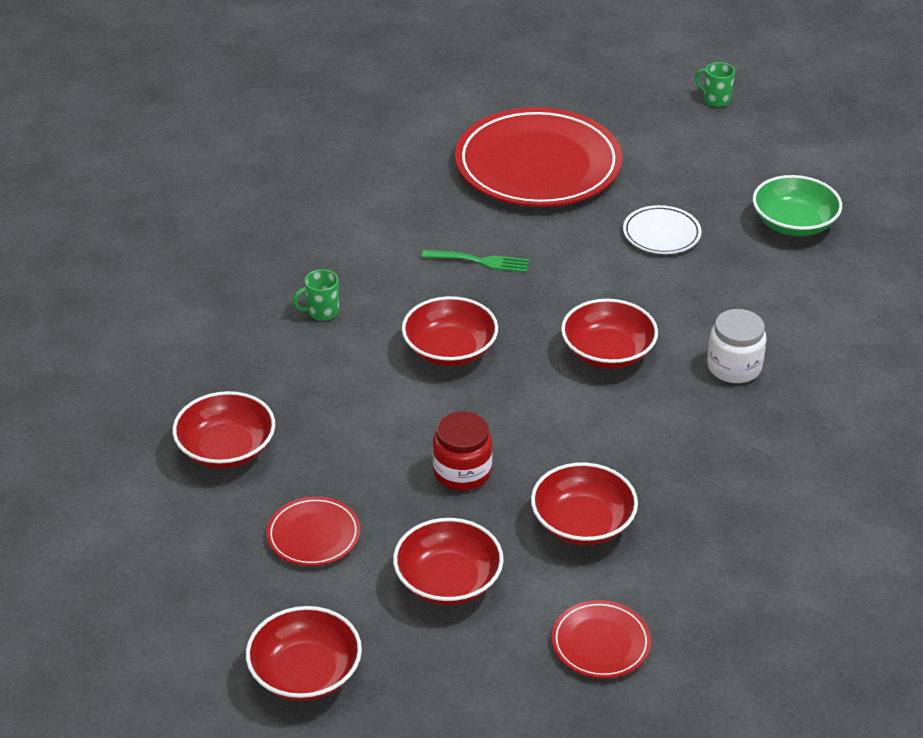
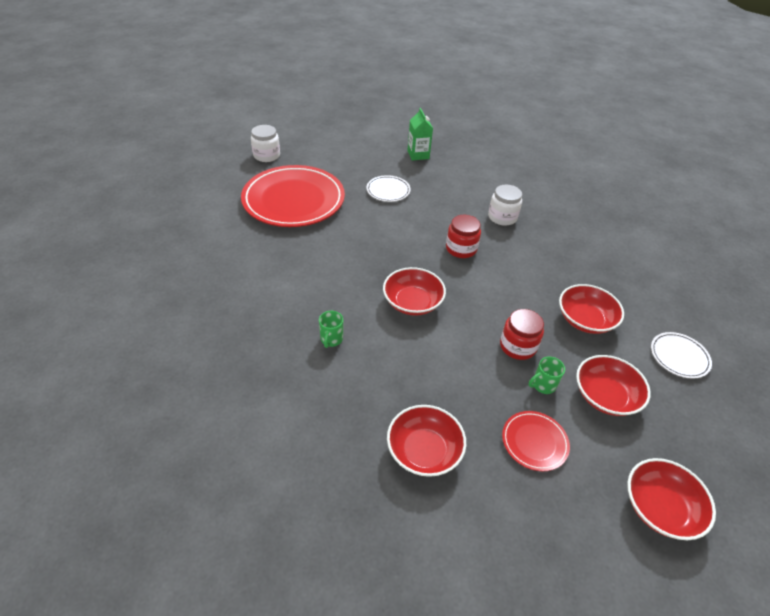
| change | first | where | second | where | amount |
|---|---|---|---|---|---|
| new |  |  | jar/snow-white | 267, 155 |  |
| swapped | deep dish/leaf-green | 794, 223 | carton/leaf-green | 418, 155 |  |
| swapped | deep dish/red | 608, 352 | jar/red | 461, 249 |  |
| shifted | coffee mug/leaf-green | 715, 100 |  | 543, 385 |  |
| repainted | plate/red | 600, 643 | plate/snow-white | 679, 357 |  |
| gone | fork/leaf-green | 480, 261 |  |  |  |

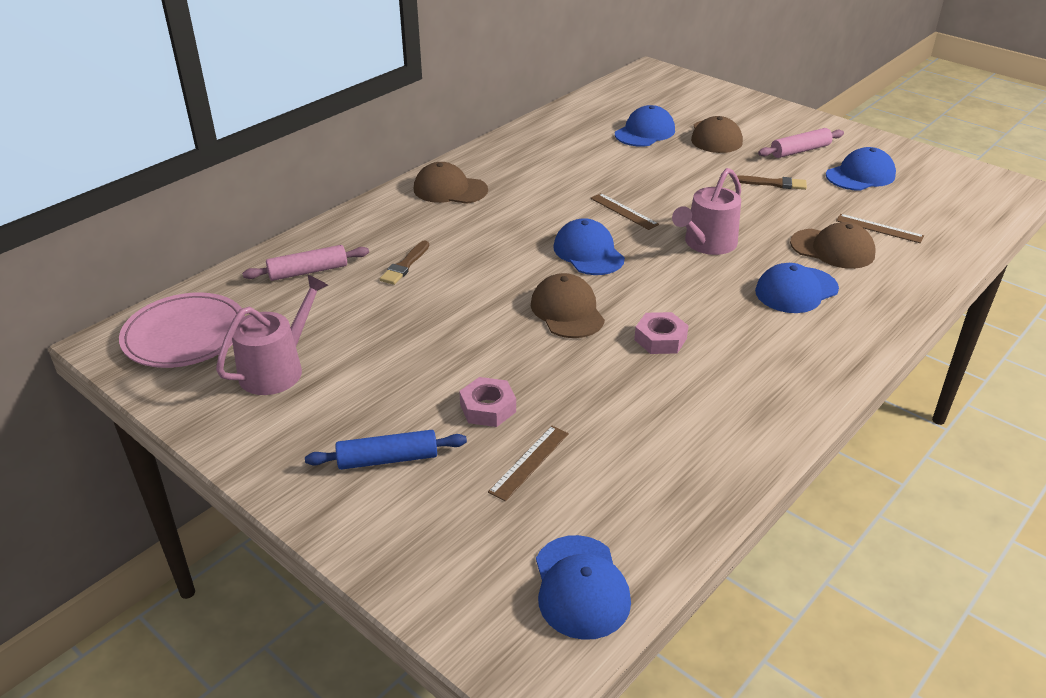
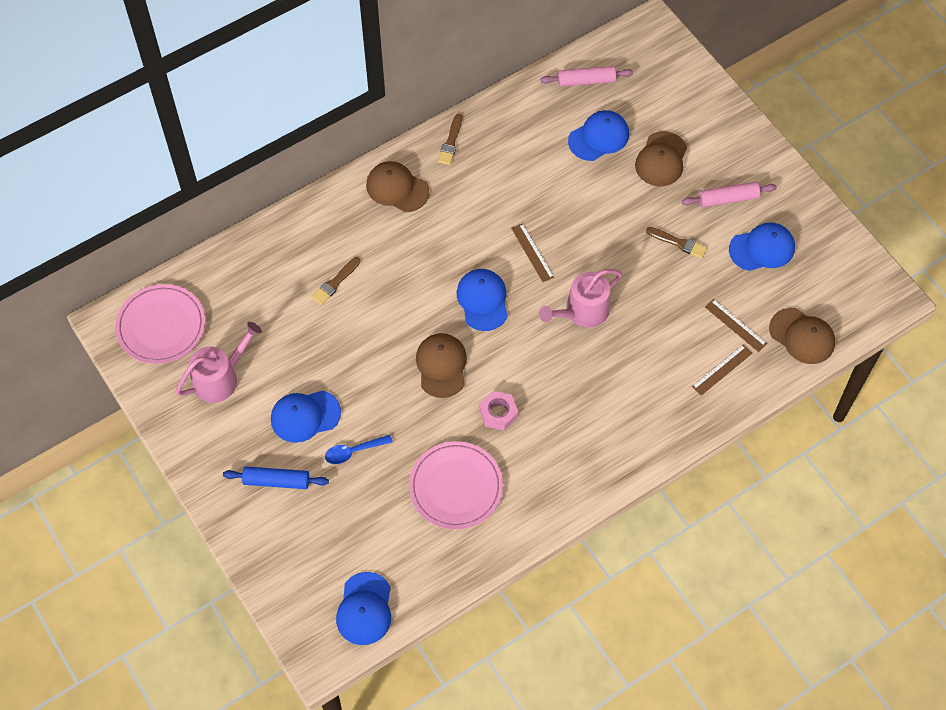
| change | first | where | second | where | amount |
|---|---|---|---|---|---|
| shifted | baseball cap/cobalt | 796, 290 |  | 305, 416 |  |
| swapped | hex nut/pink | 488, 408 | spoon/cobalt | 353, 451 |  |
| new |  |  | plate/pink | 456, 487 |  |
| new |  |  | paintbrush/brown | 450, 142 |  |
| shifted | rolling pin/pink | 308, 271 |  | 586, 81 |  |
| shifted | straightedge/brown | 529, 462 |  | 722, 370 |  |
| shifted | baseball cap/brown | 832, 249 |  | 802, 336 |  |

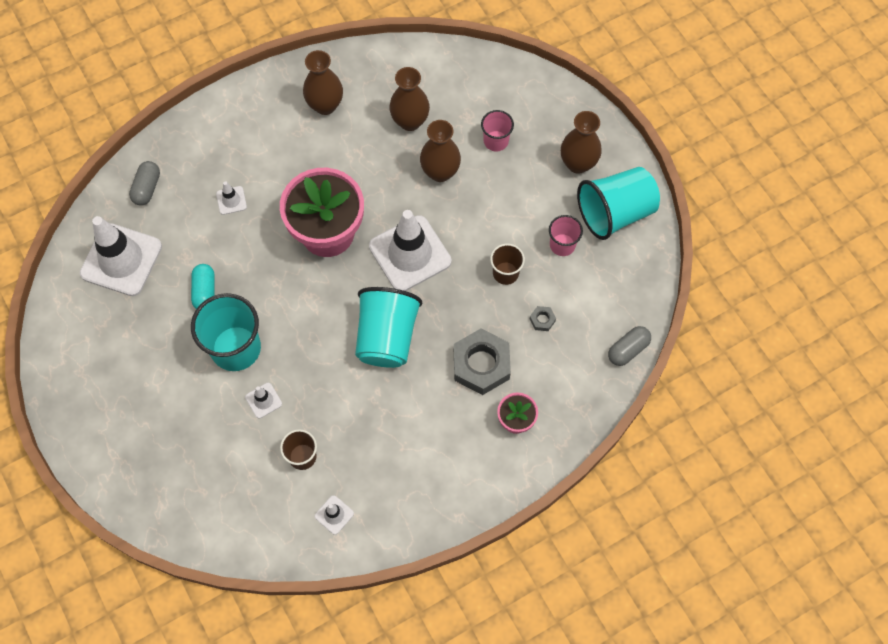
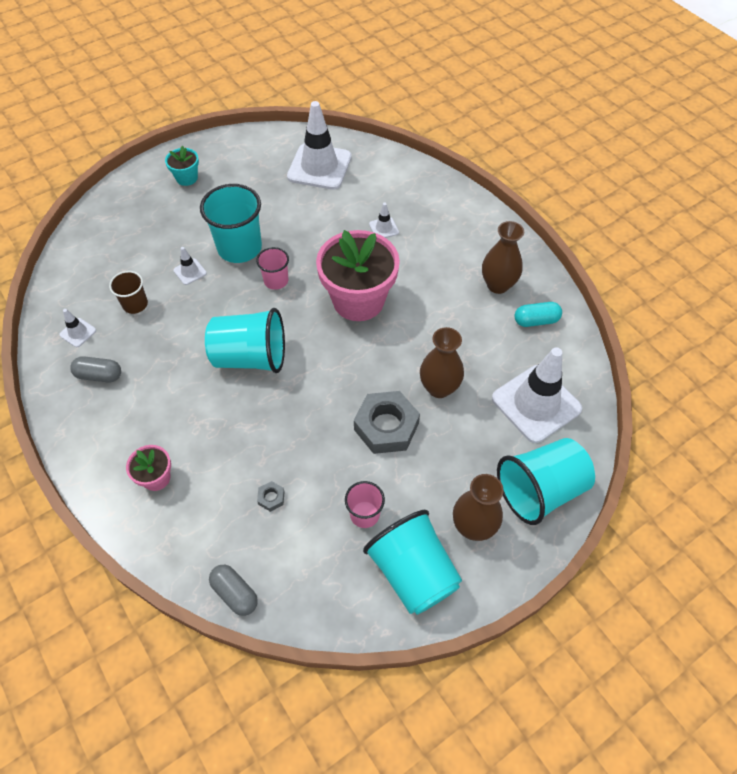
| change | first | where | second | where | amount |
|---|---|---|---|---|---|
| shifted | pill/grey | 147, 188 |  | 99, 375 |  |
| new |  |  | potted plant/turquoise | 187, 178 |  |
| shifted | beaker/pink | 496, 141 |  | 276, 281 |  |
| shifted | hex nut/grey | 481, 364 |  | 386, 426 |  |
| shifted | traffic cone/snow-white | 410, 254 |  | 536, 403 |  |
| new |  |  | beaker/turquoise | 540, 490 |  |
| shifted | pill/turquoise | 205, 291 |  | 536, 320 |  |
| gone | tall vase/brown | 410, 121 |  |  |  |
| gone | beaker/brown | 505, 273 |  |  |  |

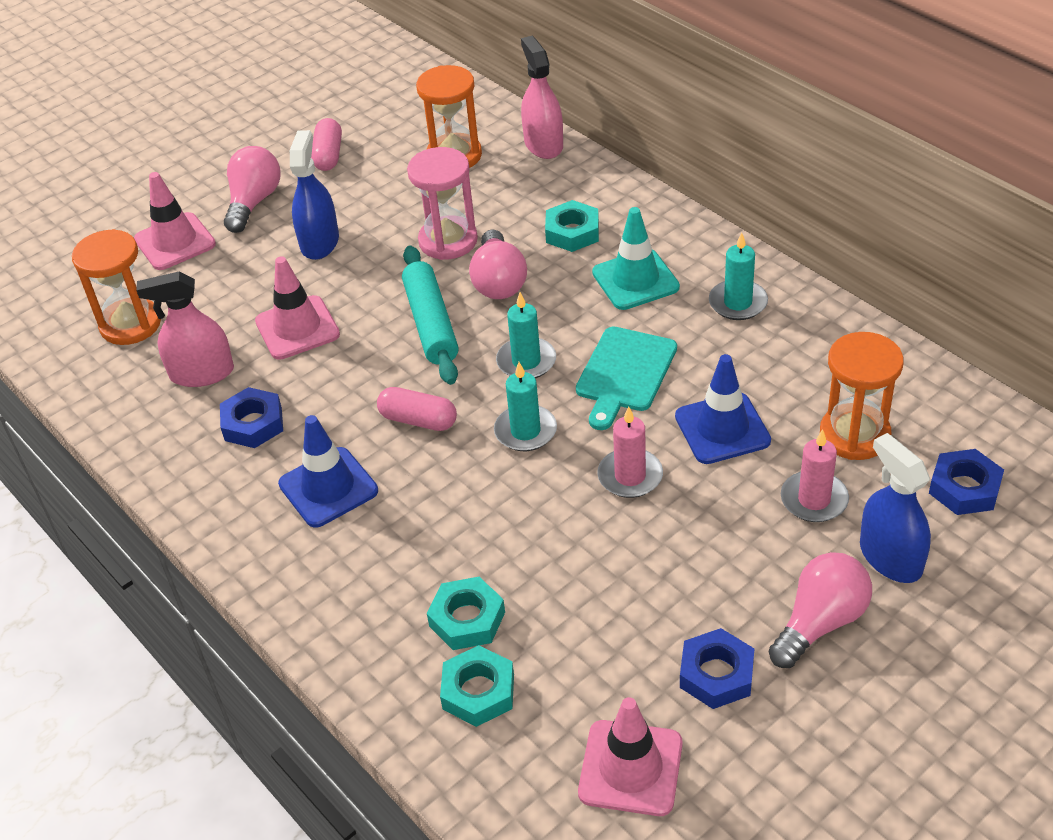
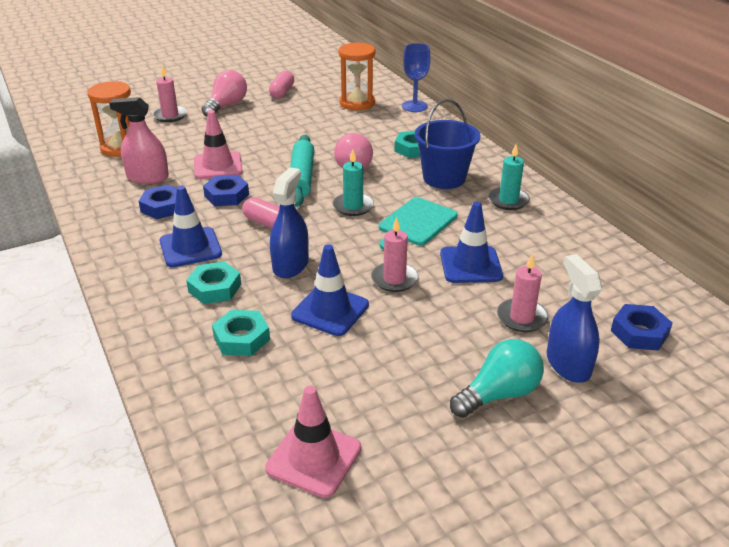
| change | first | where | second | where | amount |
|---|---|---|---|---|---|
| swapped | traffic cone/pink | 175, 242 | candle/pink | 170, 116 |  |
| shifted | hex nut/turquoise | 478, 691 |  | 215, 288 |  |
| shifted | hex nut/cobalt | 716, 674 |  | 226, 195 |  |
| shifted | spray cleaner/cobalt | 319, 242 |  | 290, 265 |  |
| new |  |  | traffic cone/cobalt | 330, 310 |  |
| swapped | spray cleaner/pink | 543, 144 | chalice/cobalt | 414, 106 |  |
| swapped | traffic cone/turquoise | 635, 280 | pail/cobalt | 444, 178 |  |
| repainted | bulb/pink | 820, 622 | bulb/turquoise | 499, 394 |  |
| gone | hourglass/pink | 448, 241 |  |  |  |
| gone | candle/turquoise | 525, 431 |  |  |  |
| gone | hourglass/orange | 854, 435 |  |  |  |

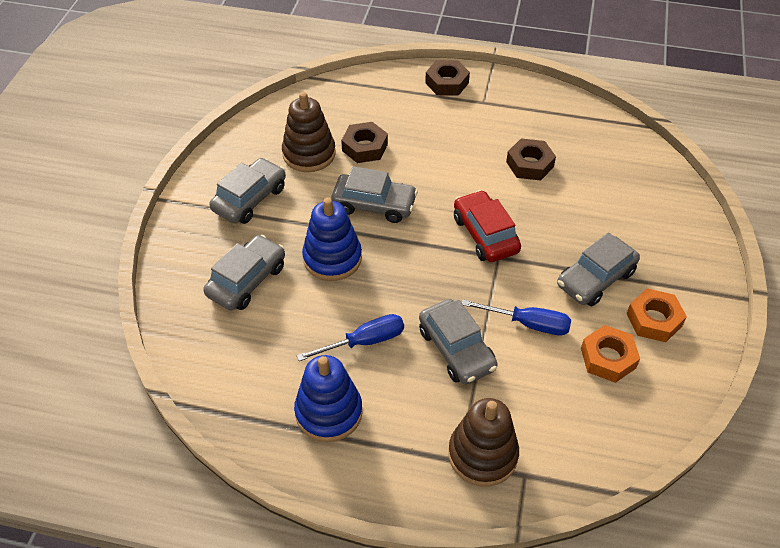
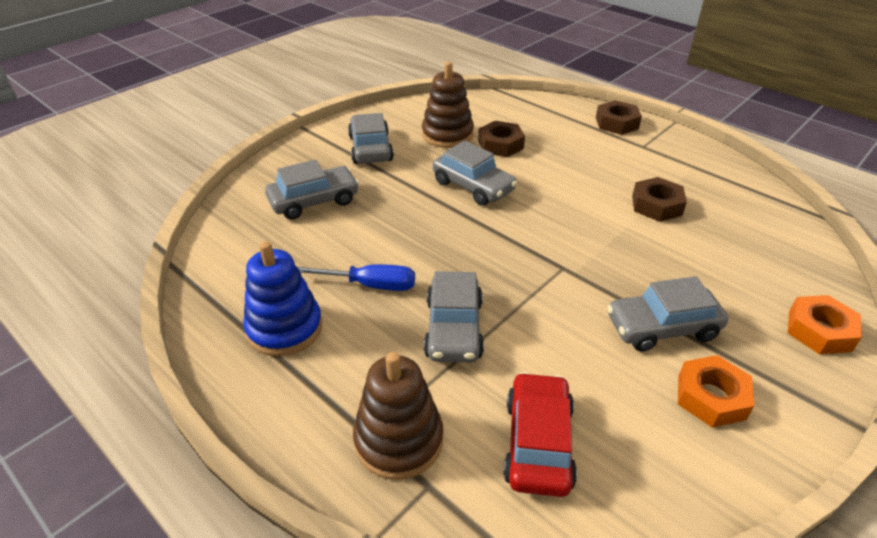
| change | first | where | second | where | amount |
|---|---|---|---|---|---|
| rotated | toy car/grey | 250, 199 |  | 370, 148 | 75 degrees counterclockwise |
| shifted | toy car/red | 485, 234 |  | 538, 443 |  |
| shifted | hex nut/orange | 608, 358 |  | 819, 331 |  |
| gone | stacking rings/cobalt | 332, 258 |  |  |  |
| gone | hand screwdriver/cobalt | 528, 324 |  |  |  |

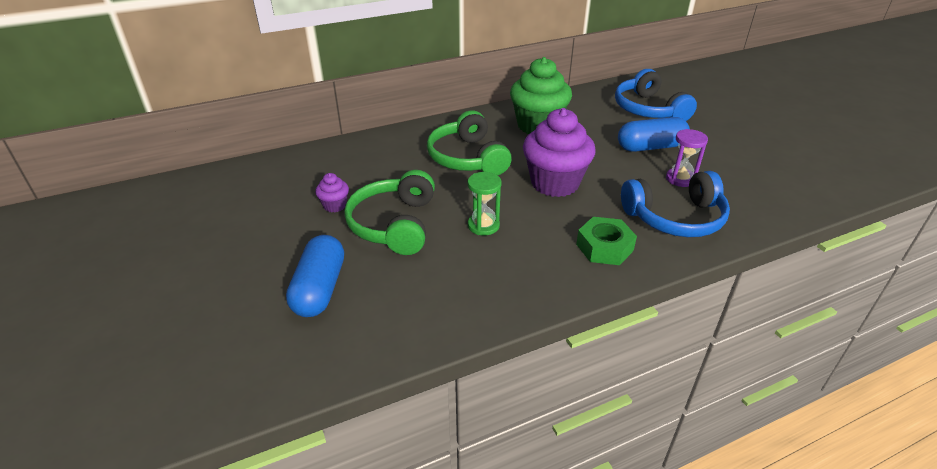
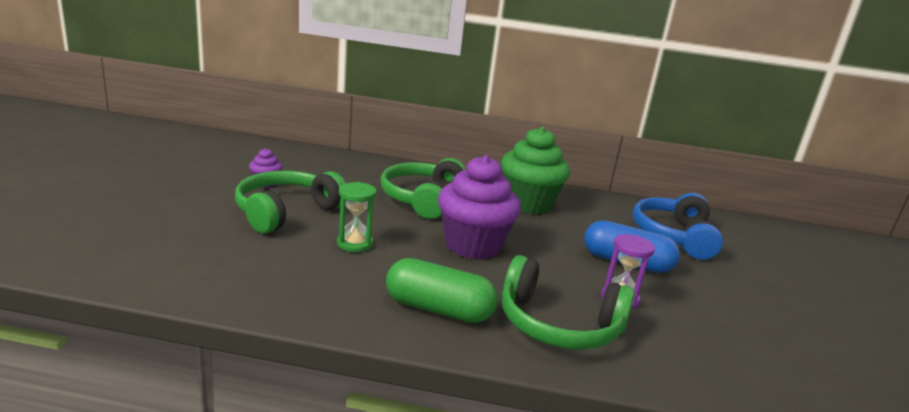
| change | first | where | second | where | amount |
|---|---|---|---|---|---|
| swapped | hex nut/leaf-green | 604, 247 | pill/leaf-green | 438, 309 |  |
| repainted | headphones/cobalt | 675, 218 | headphones/leaf-green | 558, 324 |  |
| gone | pill/cobalt | 319, 289 |  |  |  |

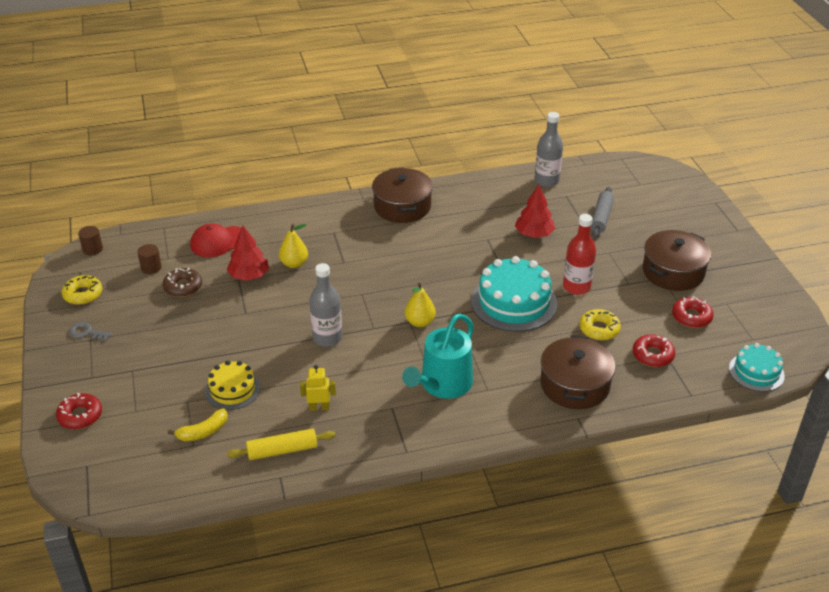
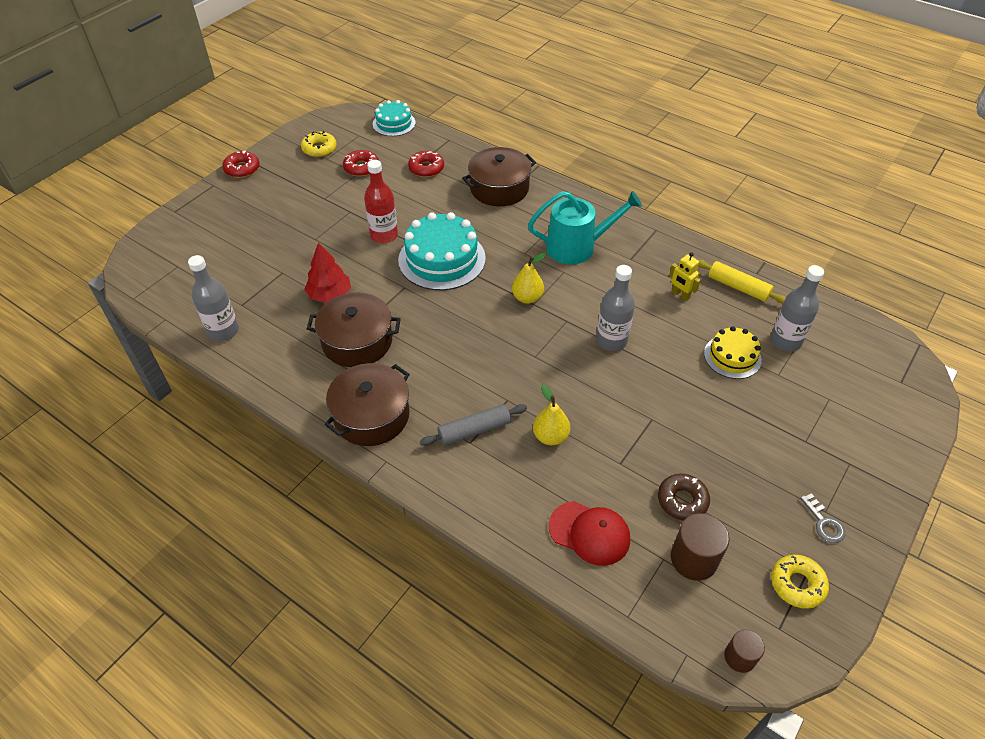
| change | first | where | second | where | amount |
|---|---|---|---|---|---|
| shifted | glazed donut/red | 80, 416 |  | 242, 169 |  |
| shifted | glazed donut/bright yellow | 599, 329 |  | 319, 149 |  |
| shifted | cooking pot/brown | 673, 272 |  | 357, 341 |  |
| shifted | rolling pin/grey | 601, 217 |  | 474, 430 |  |
| scaled | solid cylinder/brown | 151, 268 |  | 693, 559 | x1.63 |
| swapped | banana/bright yellow | 203, 431 | drink bottle/grey | 785, 341 |  |
| gone | tree/red | 249, 275 |  |  |  |

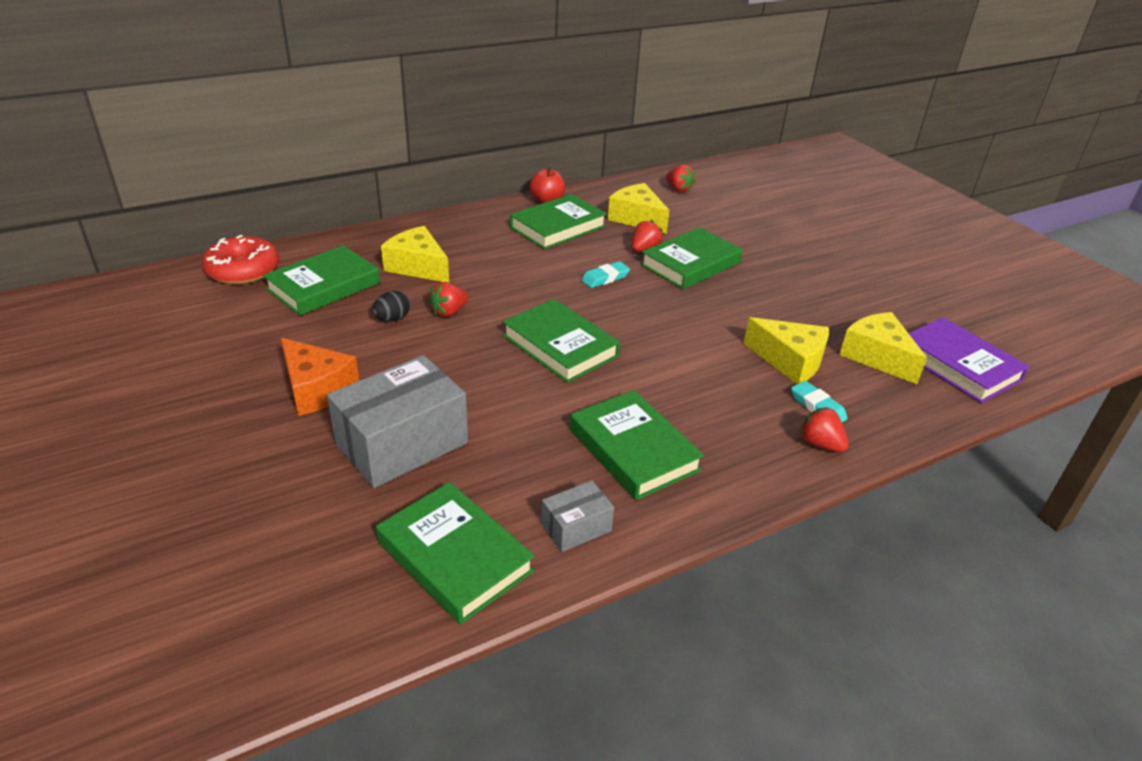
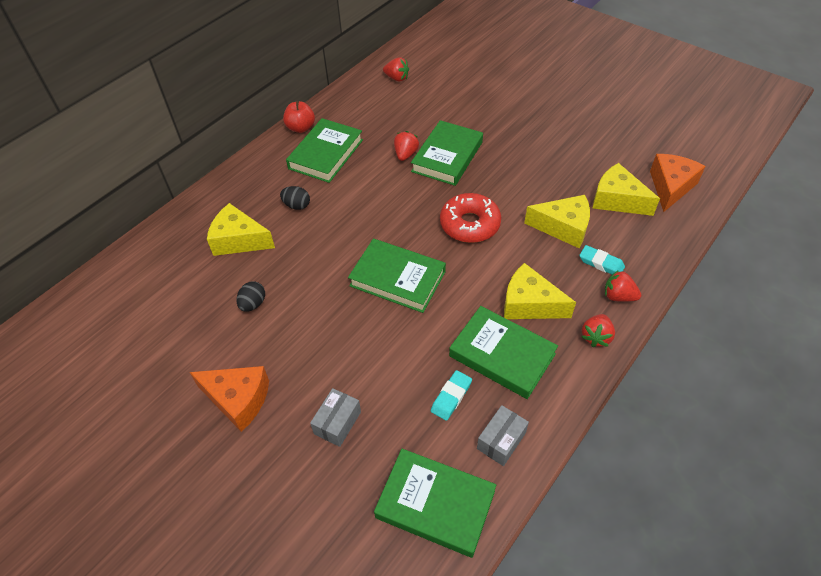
| change | first | where | second | where | amount |
|---|---|---|---|---|---|
| new |  |  | egg/jet-black | 297, 205 |  |
| scaled | parcel/grey | 402, 444 |  | 337, 423 | x0.49 |
| shifted | eraser/turquoise | 605, 278 |  | 451, 397 |  |
| shifted | glazed donut/red | 243, 270 |  | 469, 224 |  |
| shifted | cheese wedge/bright yellow | 637, 218 |  | 529, 304 |  |
| shifted | toy strawberry/red | 449, 312 |  | 596, 337 |  |
| swapped | book/violet | 958, 365 | cheese wedge/orange | 670, 187 |  |
| gone | book/leaf-green | 324, 286 |  |  |  |

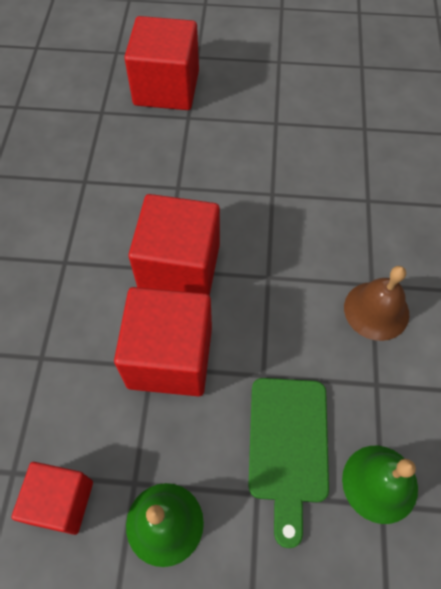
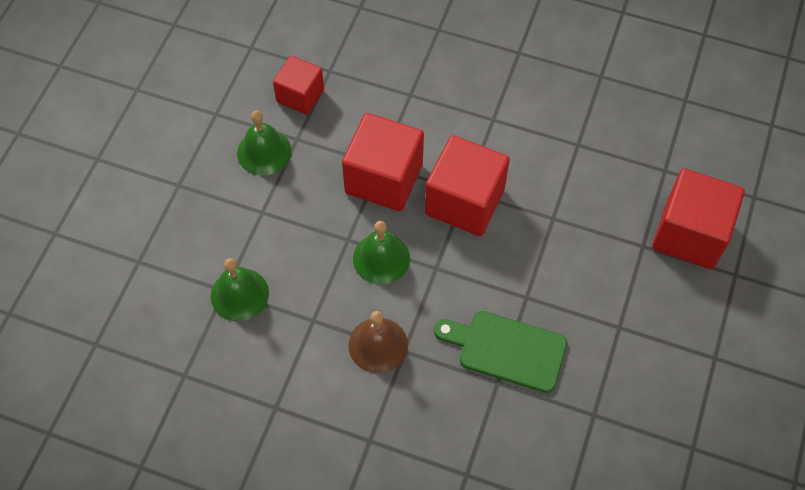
| change | first | where | second | where | amount |
|---|---|---|---|---|---|
| new |  |  | hand bell/leaf-green | 381, 258 |  |
| shifted | cutting board/leaf-green | 288, 446 |  | 507, 349 |  |

